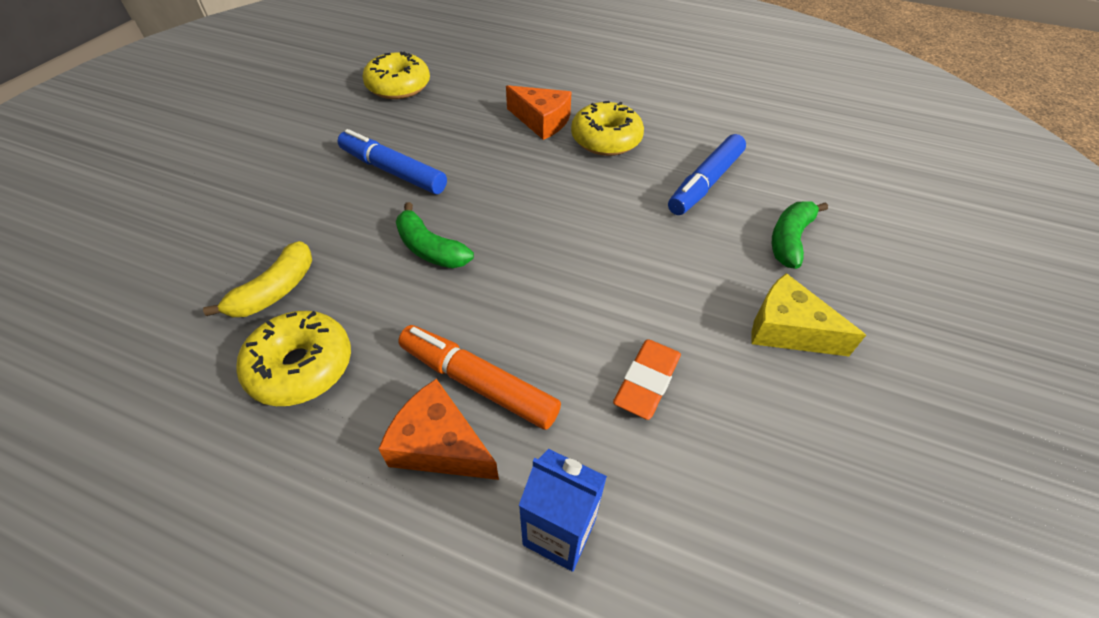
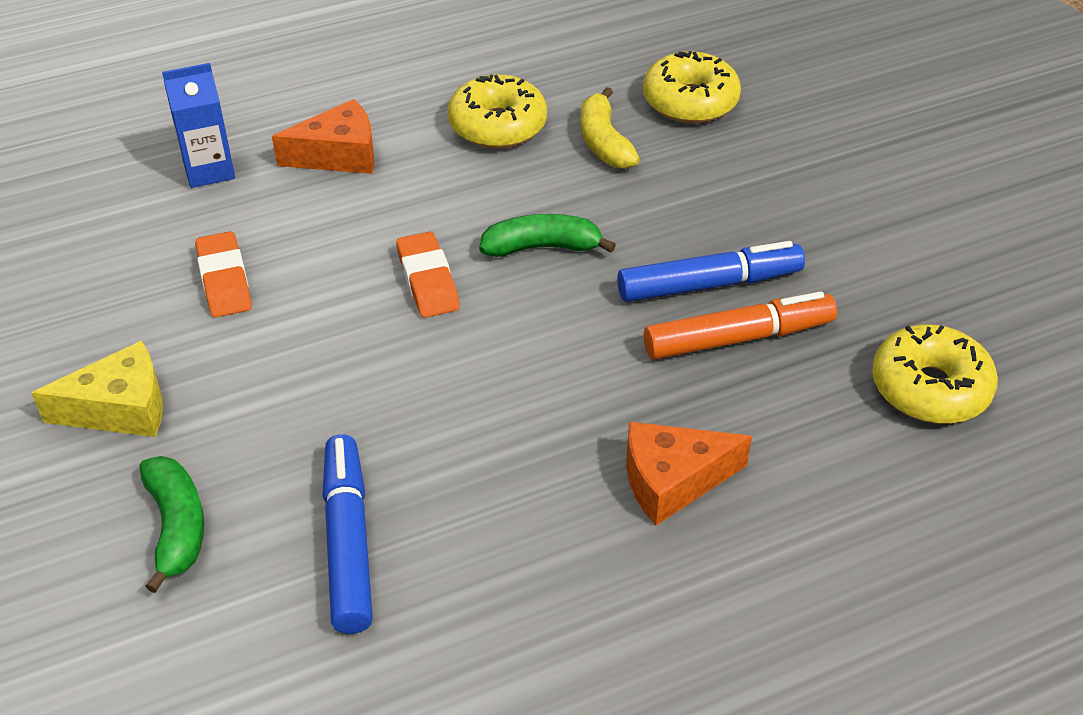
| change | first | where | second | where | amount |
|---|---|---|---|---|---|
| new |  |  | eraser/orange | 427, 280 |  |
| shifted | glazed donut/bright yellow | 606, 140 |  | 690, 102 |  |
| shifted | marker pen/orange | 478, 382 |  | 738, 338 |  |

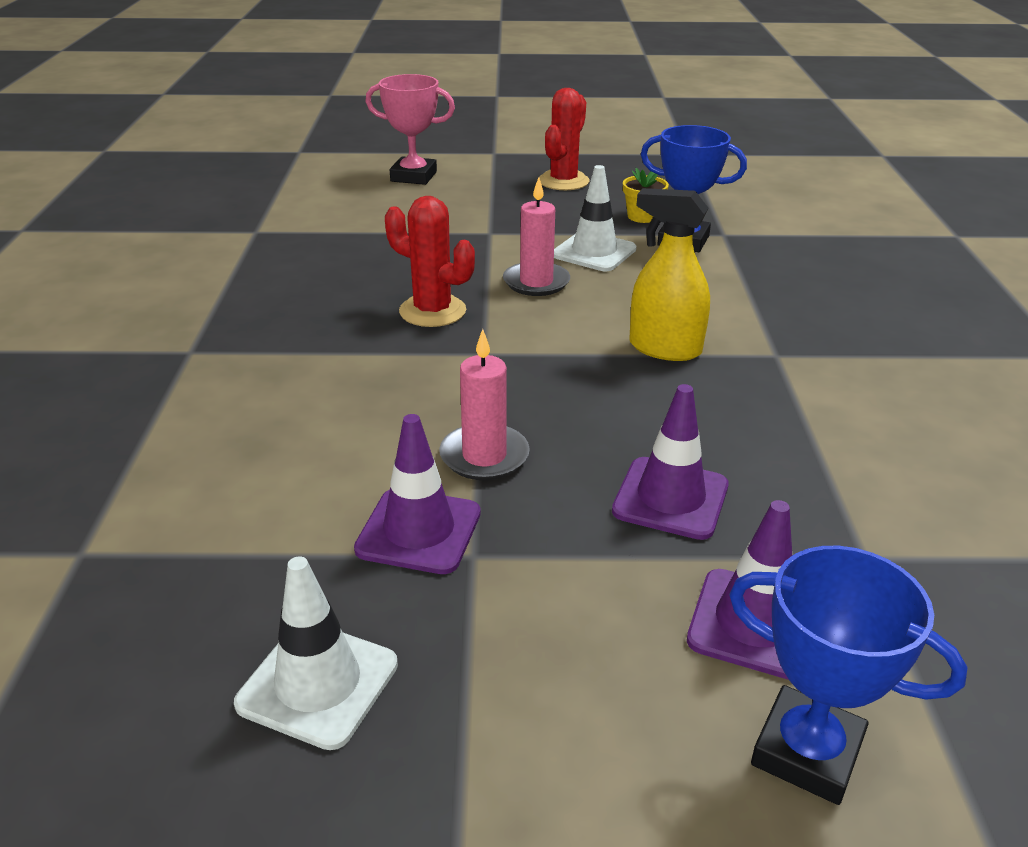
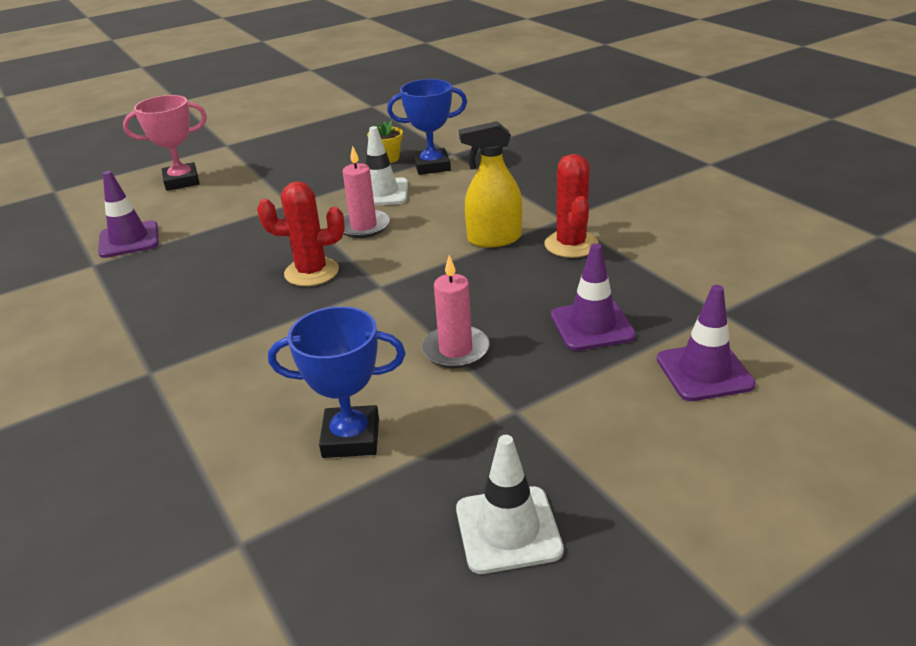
| change | first | where | second | where | amount |
|---|---|---|---|---|---|
| shifted | traffic cone/violet | 419, 531 |  | 129, 240 |  |
| shifted | award cup/cobalt | 807, 752 |  | 351, 438 |  |
| shifted | prickly plant/red | 563, 181 |  | 571, 244 |  |

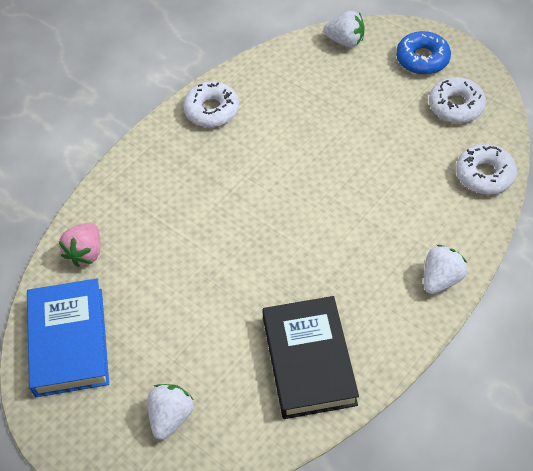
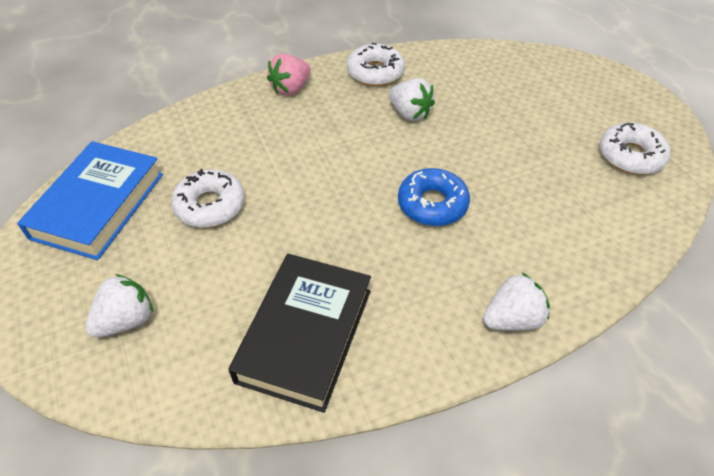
| change | first | where | second | where | amount |
|---|---|---|---|---|---|
| shifted | glazed donut/snow-white | 484, 175 |  | 210, 205 |  |
| shifted | toy strawberry/pink | 85, 253 |  | 290, 88 |  |
| shifted | toy strawberry/snow-white | 345, 41 |  | 410, 113 |  |
| shifted | glazed donut/cobalt | 422, 59 |  | 432, 204 |  |

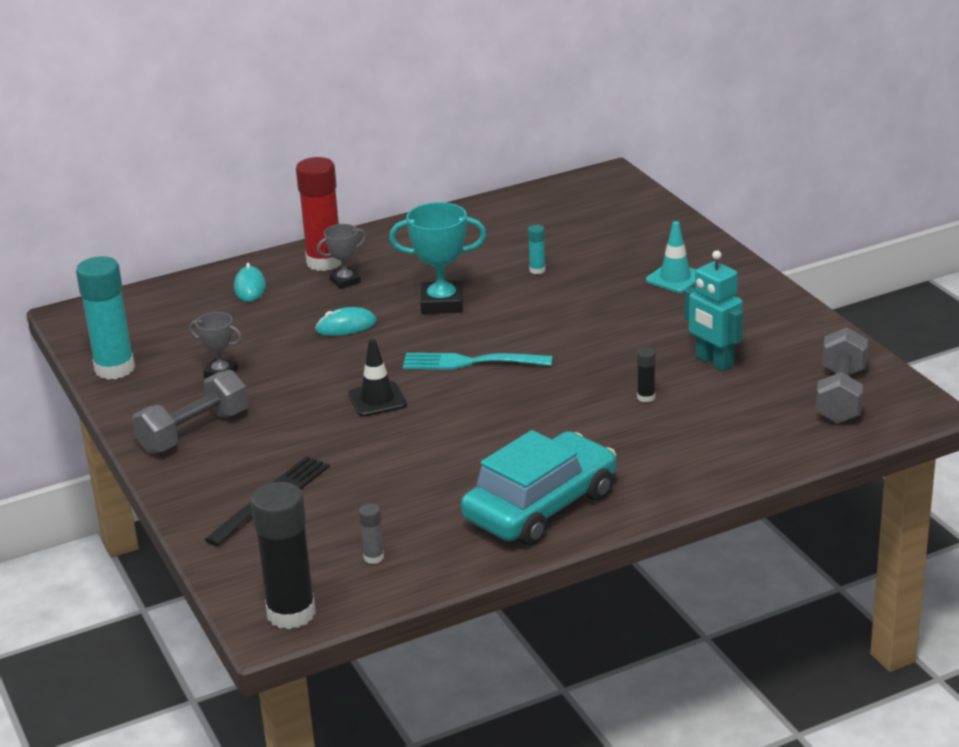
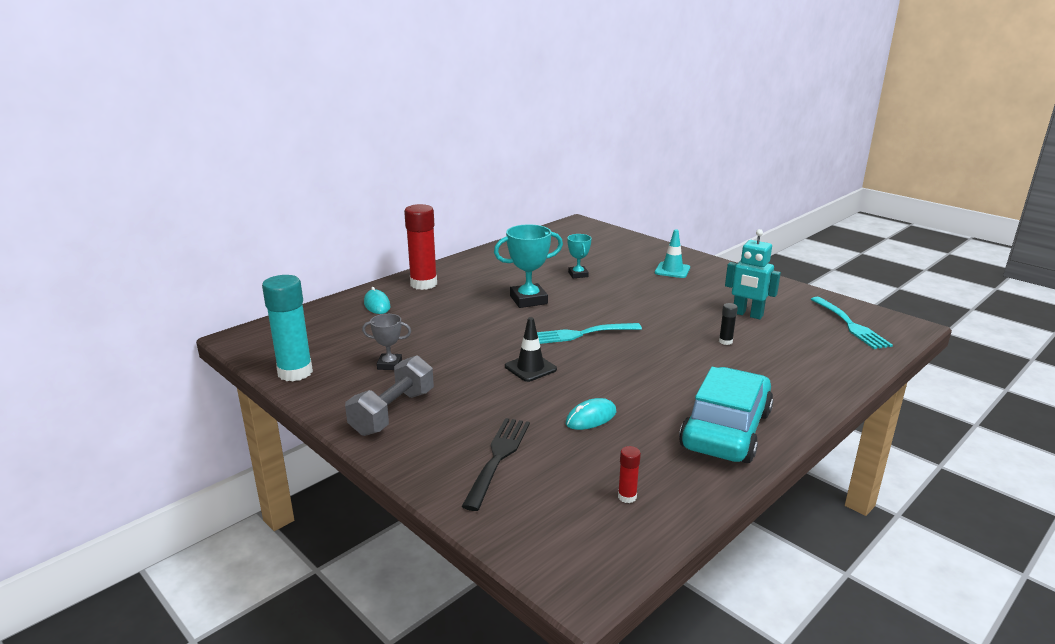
| change | first | where | second | where | amount |
|---|---|---|---|---|---|
| shifted | PC mouse/turquoise | 346, 326 |  | 591, 418 |  |
| swapped | stick of glue/turquoise | 537, 270 | award cup/turquoise | 578, 274 |  |
| repainted | stick of glue/grey | 373, 557 | stick of glue/red | 627, 497 |  |
| swapped | hand weight/grey | 840, 395 | fork/turquoise | 850, 325 |  |
| gone | stick of glue/jet-black | 291, 613 |  |  |  |
| gone | award cup/grey | 345, 281 |  |  |  |

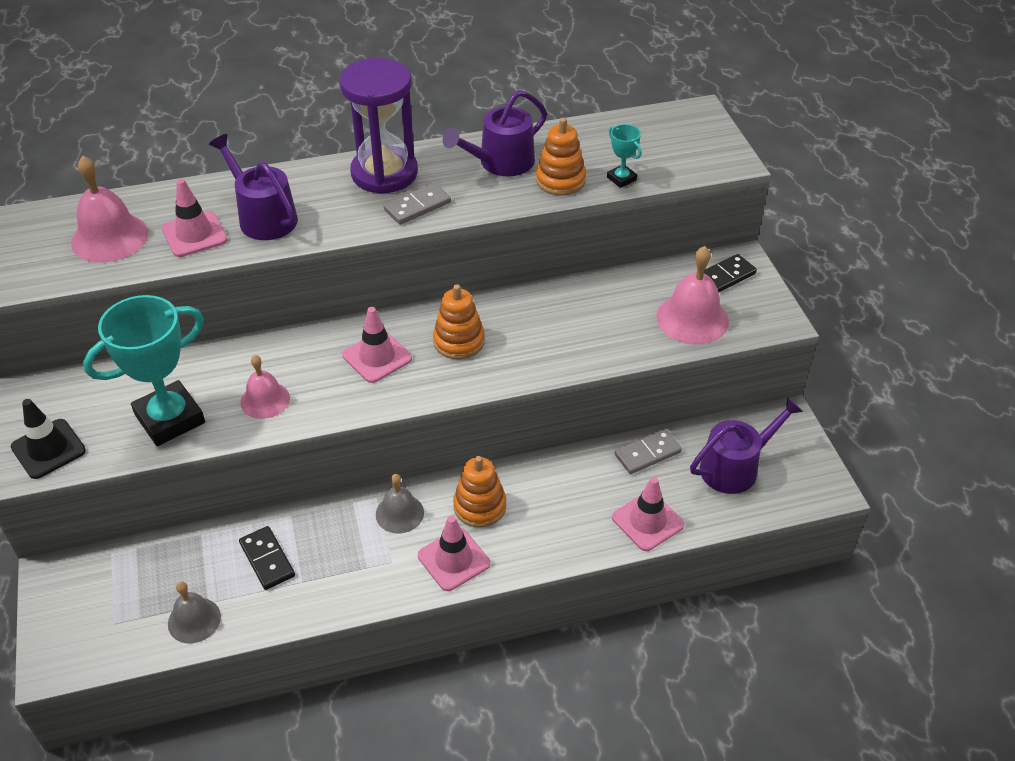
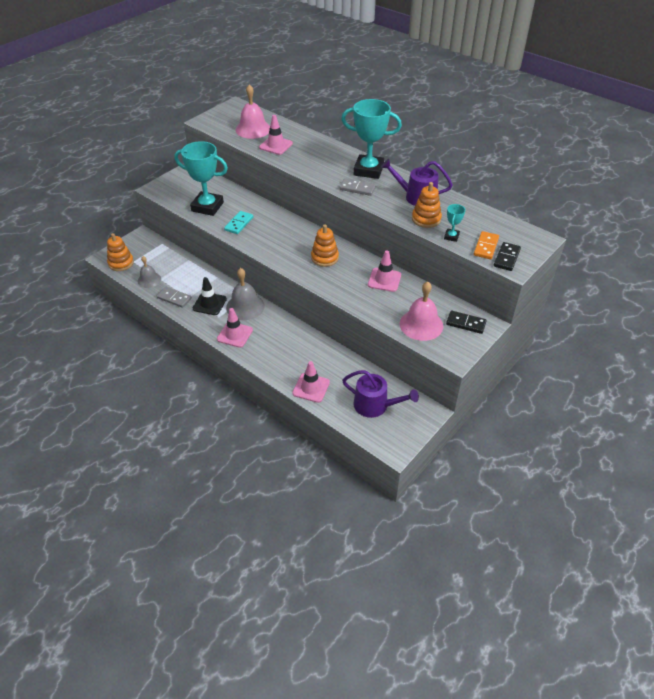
| change | first | where | second | where | amount |
|---|---|---|---|---|---|
| shifted | stacking rings/orange | 480, 506 |  | 121, 263 |  |
| shifted | domino/grey | 647, 453 |  | 174, 298 |  |
| shifted | traffic cone/jet-black | 48, 449 |  | 209, 304 |  |
| swapped | hand bell/pink | 265, 400 | domino/turquoise | 239, 224 |  |
| scaled | hand bell/grey | 399, 513 |  | 245, 306 | x1.57 |
| swapped | hourglass/violet | 384, 173 | award cup/turquoise | 368, 170 |  |
| shifted | traffic cone/pink | 377, 357 |  | 384, 280 |  |
| new |  |  | domino/orange | 486, 247 |  |
| shifted | domino/jet-black | 267, 559 |  | 507, 258 |  |
| gone | watering can/violet | 263, 217 |  |  |  |

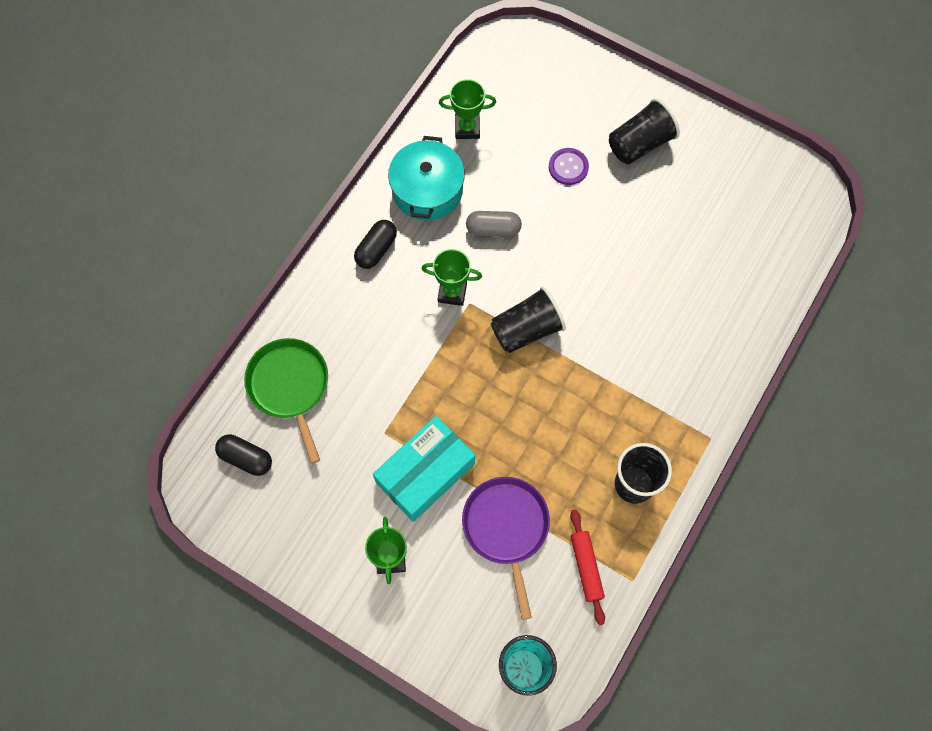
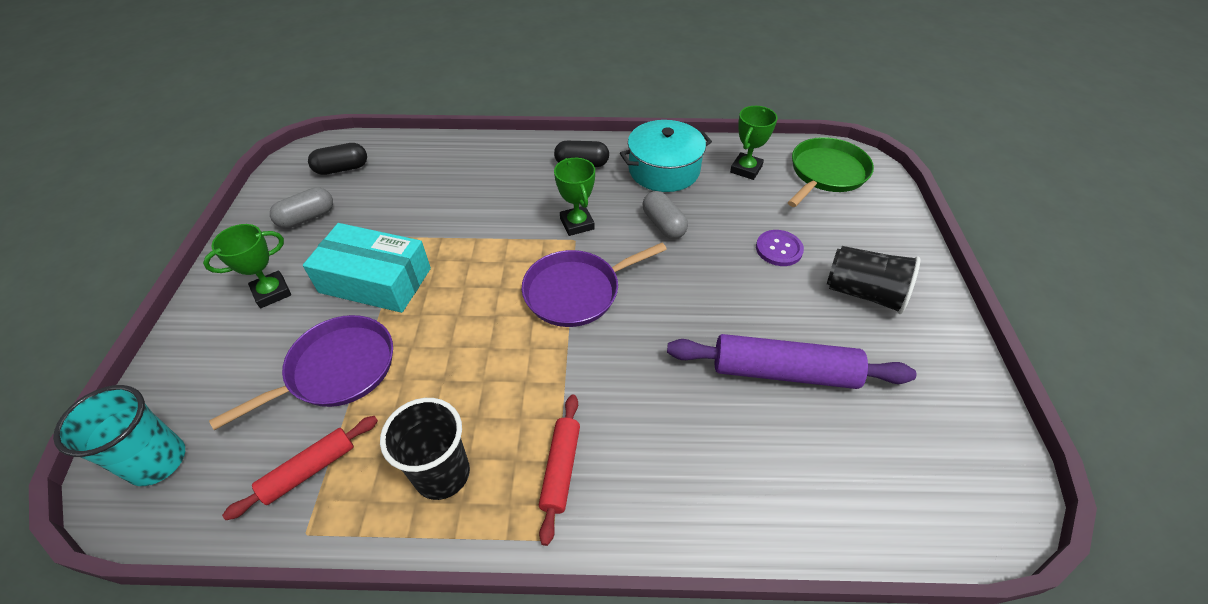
| change | first | where | second | where | amount |
|---|---|---|---|---|---|
| new |  |  | pill/grey | 307, 218 |  |
| rotated | pill/jet-black | 246, 458 |  | 342, 169 | 75 degrees clockwise |
| swapped | beaker/jet-black | 526, 329 | pan/violet | 576, 291 |  |
| new |  |  | rolling pin/red | 561, 469 |  |
| new |  |  | rolling pin/violet | 783, 371 |  |
| rotated | award cup/leaf-green | 467, 128 |  | 746, 169 | 60 degrees clockwise |
| shifted | pan/leaf-green | 290, 386 |  | 826, 173 |  |

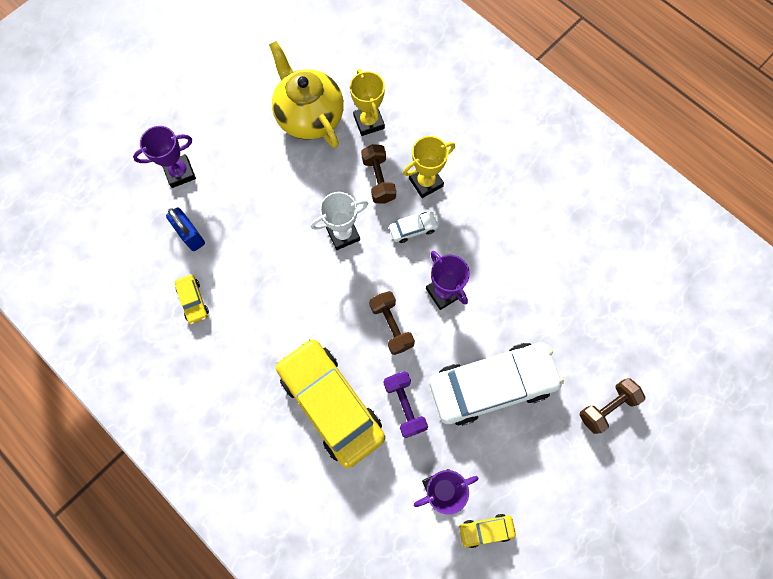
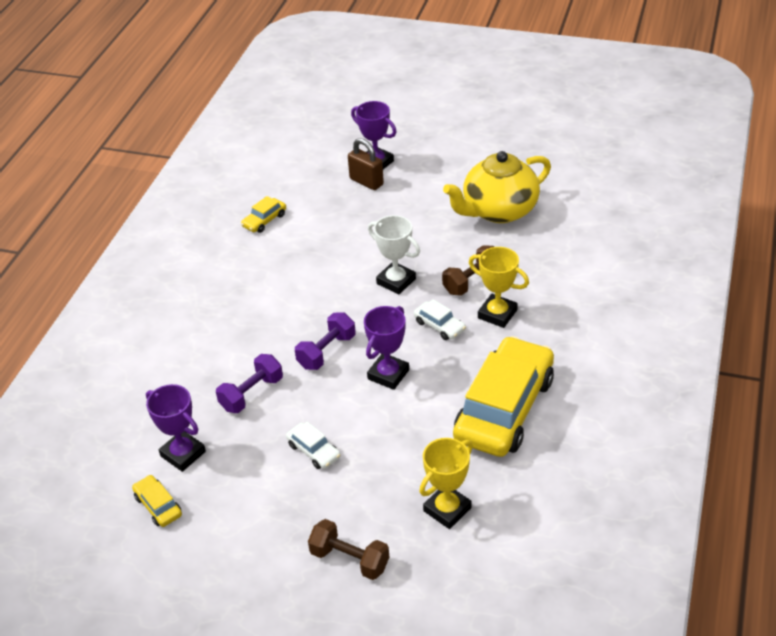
| change | first | where | second | where | amount |
|---|---|---|---|---|---|
| scaled | toy car/snow-white | 492, 385 |  | 313, 451 | x0.41 |
| repainted | hand weight/brown | 391, 326 | hand weight/violet | 326, 351 |  |
| new |  |  | lock/brown | 366, 182 |  |
| shifted | award cup/bright yellow | 369, 122 |  | 447, 509 |  |
| rotated | teapot/bright yellow | 309, 116 |  | 498, 210 | 150 degrees counterclockwise |
| shifted | toy car/bright yellow | 331, 403 |  | 504, 408 |  |
| gone | lock/cobalt | 191, 235 |  |  |  |

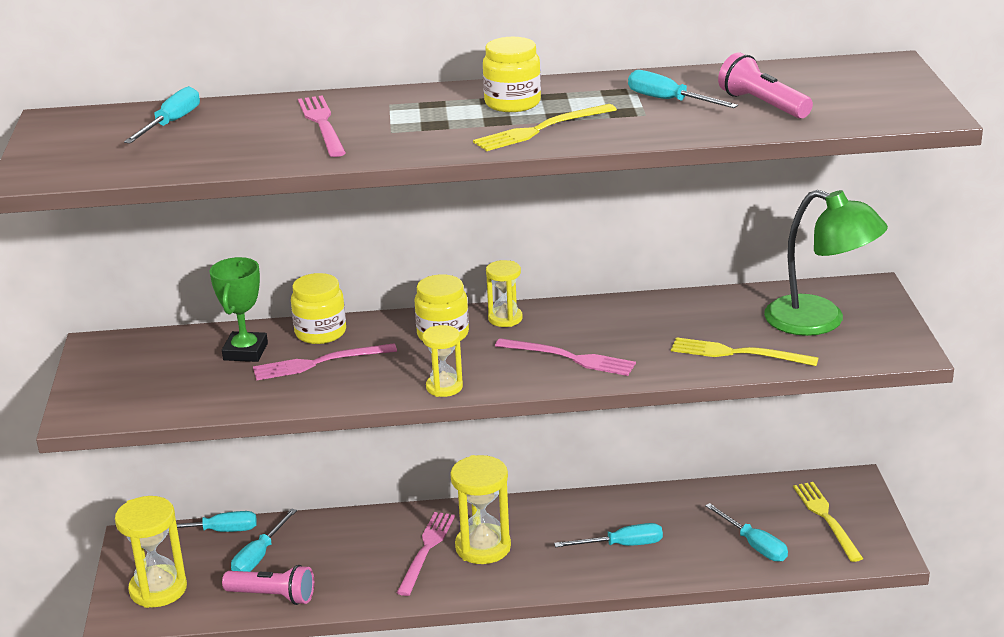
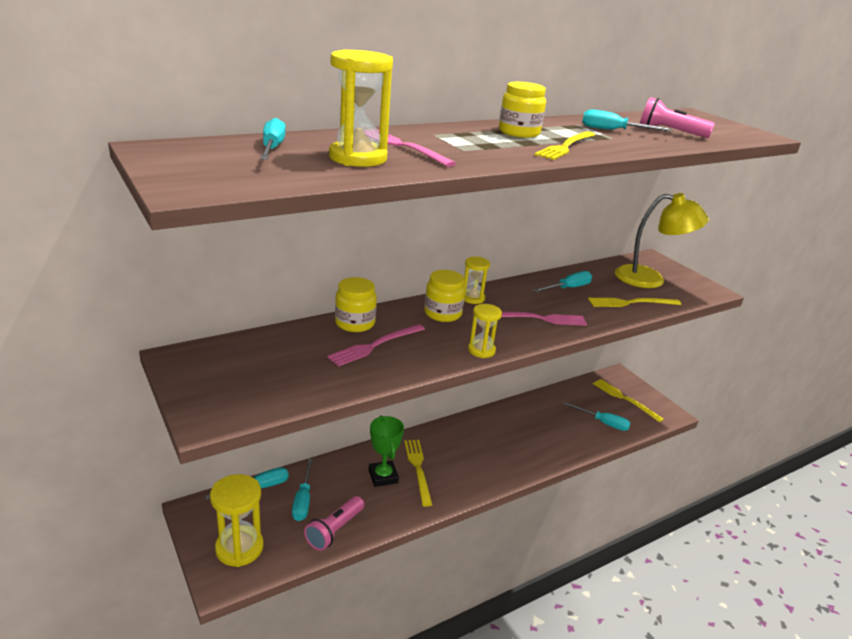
| change | first | where | second | where | amount |
|---|---|---|---|---|---|
| rotated | torch/pink | 273, 596 |  | 335, 530 | 135 degrees clockwise |
| shifted | hourglass/bright yellow | 483, 547 |  | 358, 158 |  |
| shifted | award cup/leaf-green | 245, 352 |  | 383, 476 |  |
| repainted | fork/pink | 426, 550 | fork/bright yellow | 418, 469 |  |
| shifted | hand screwdriver/turquoise | 622, 545 |  | 568, 288 |  |
| repainted | reading lamp/leaf-green | 820, 321 | reading lamp/bright yellow | 650, 279 |  |

